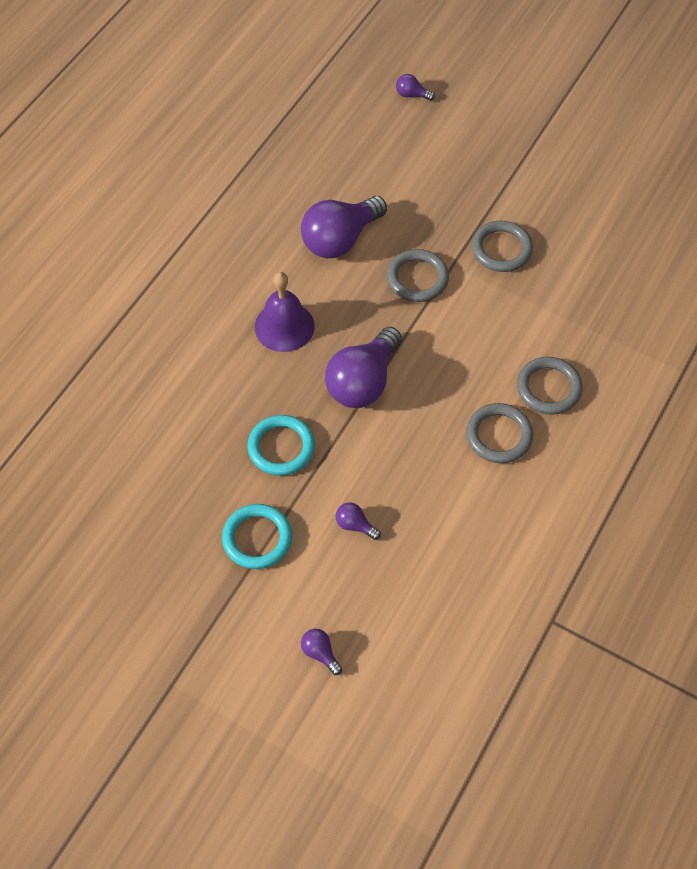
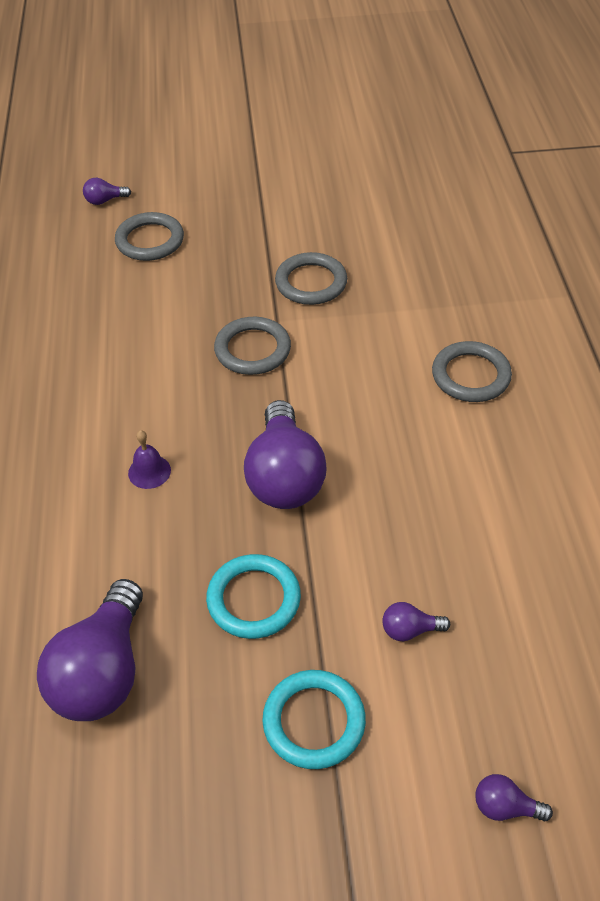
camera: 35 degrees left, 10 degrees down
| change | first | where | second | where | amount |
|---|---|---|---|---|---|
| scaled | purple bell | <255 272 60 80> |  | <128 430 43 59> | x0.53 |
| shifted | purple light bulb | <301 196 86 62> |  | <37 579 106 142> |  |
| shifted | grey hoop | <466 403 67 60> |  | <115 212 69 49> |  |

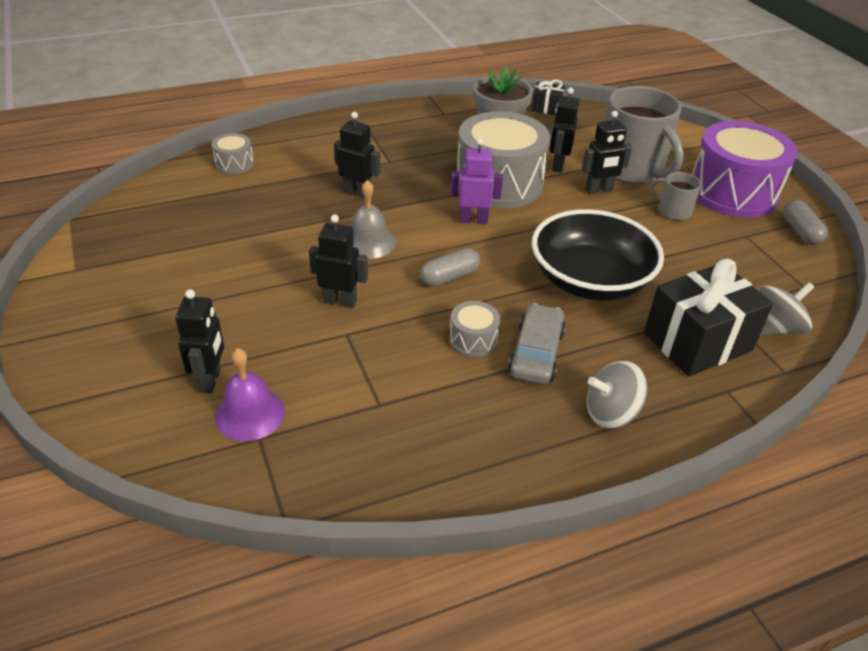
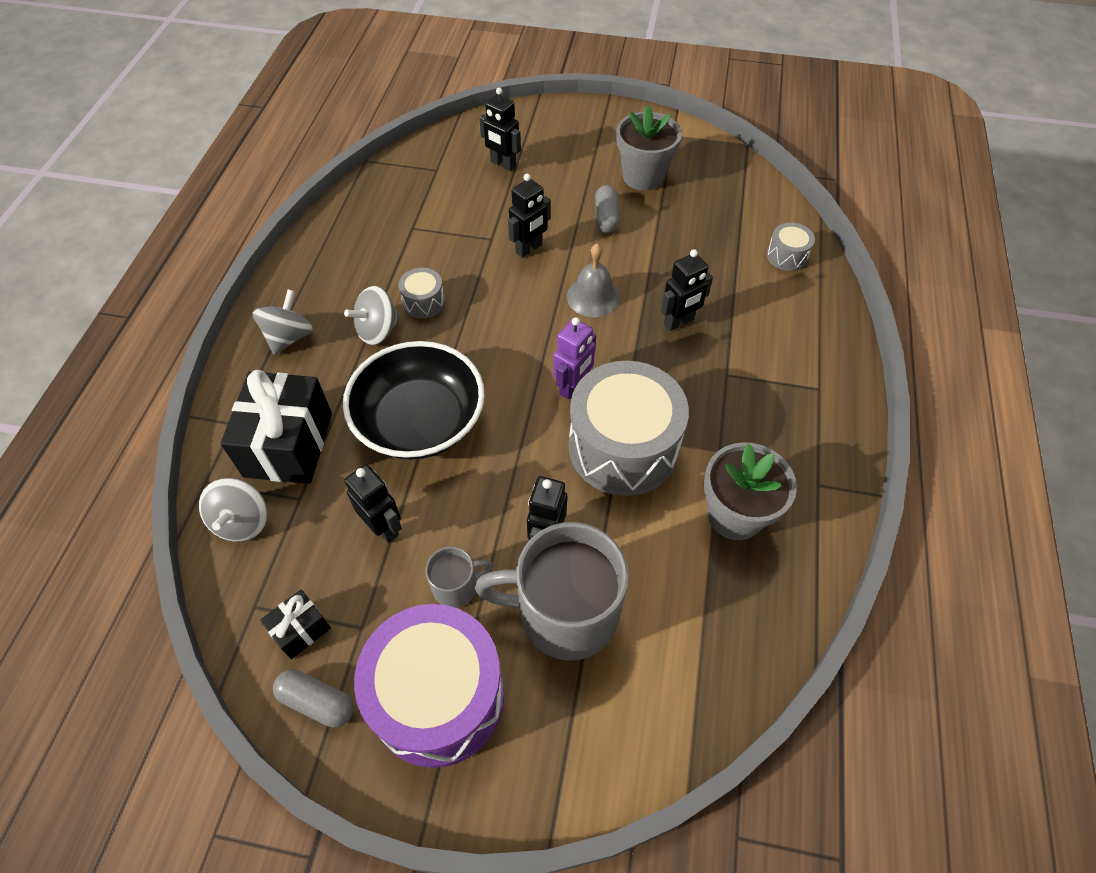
camera: 125 degrees right, 15 degrees up
| change | first | where | second | where | amount |
|---|---|---|---|---|---|
| gone | purple bell | <215 348 70 93> |  |  |  |
| shifted | grey pill shape | <420 248 60 39> |  | <595 185 24 48> |  |
| swapped | grey automobile | <508 303 58 81> | grey whirligig | <344 286 57 59> |  |
| shifted | jet-black gift | <531 80 34 35> |  | <260 589 71 70> |  |
| shifted | jet-black robot | <549 87 30 85> |  | <344 464 58 79> |  |
| new |  |  | grey flower pot | <616 105 66 86> |  |

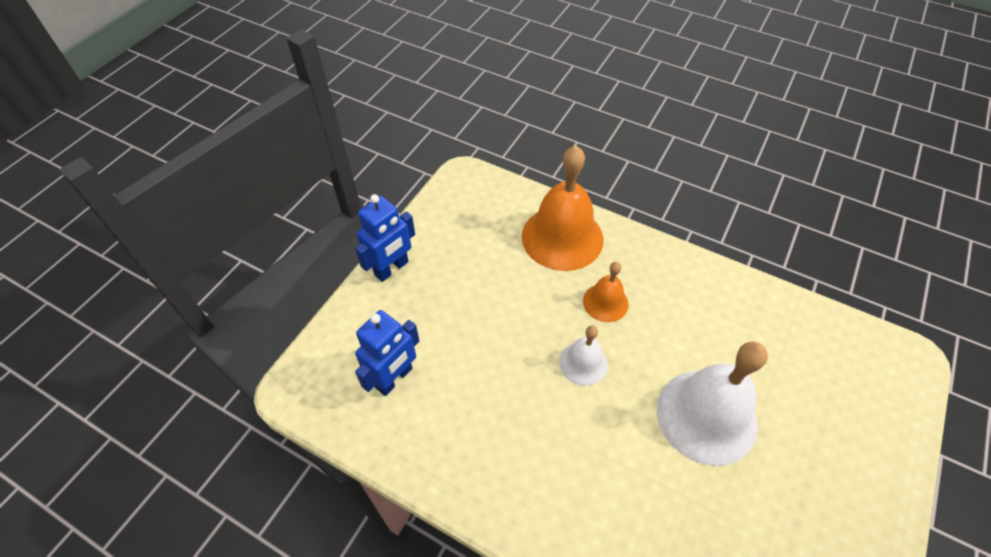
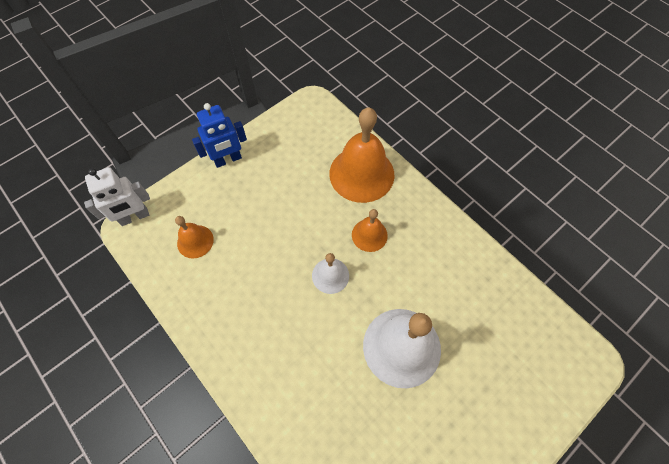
camera: 20 degrees right, 10 degrees up
| change | first | where | second | where | amount |
|---|---|---|---|---|---|
| swapped | cobalt robot | <355 310 64 86> | bright orange bell | <175 216 39 42> |  |
| new |  |  | pure white robot | <84 167 66 59> |  |

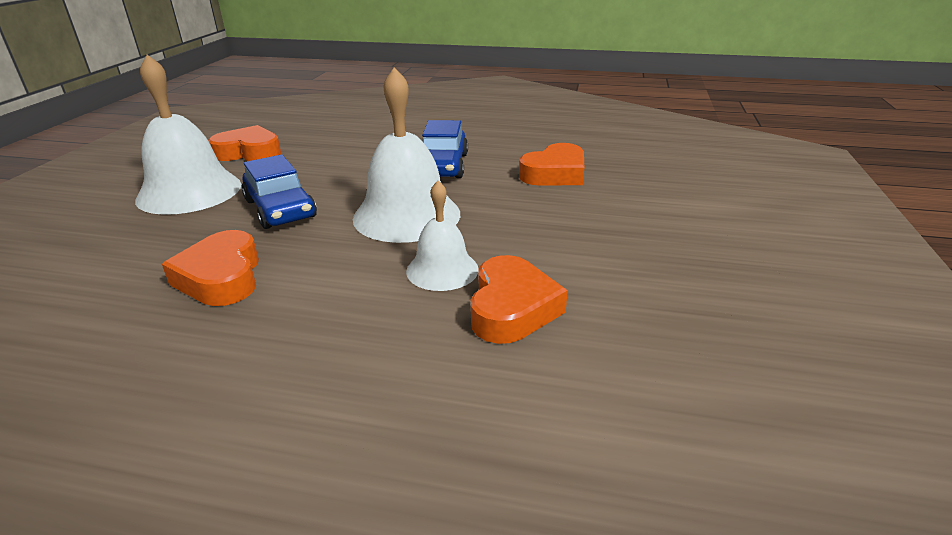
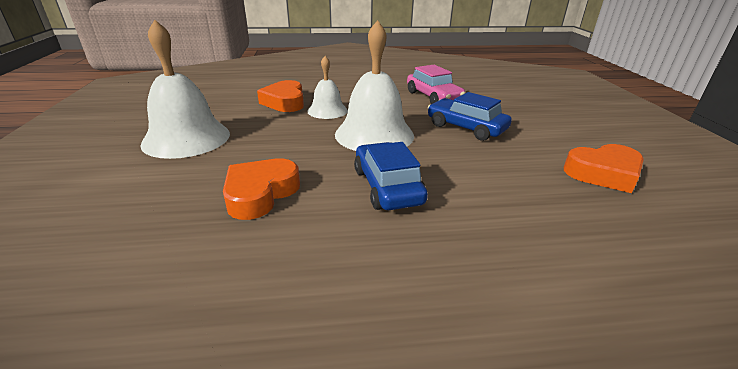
camera: 160 degrees right, 0 degrees up
| change | first | where | second | where | amount |
|---|---|---|---|---|---|
| shifted | pure white bell | <135 55 106 160> |  | <140 19 90 140> |  |
| swapped | bright orange love heart | <162 230 97 76> | rose-pink automobile | <407 65 58 39> |  |

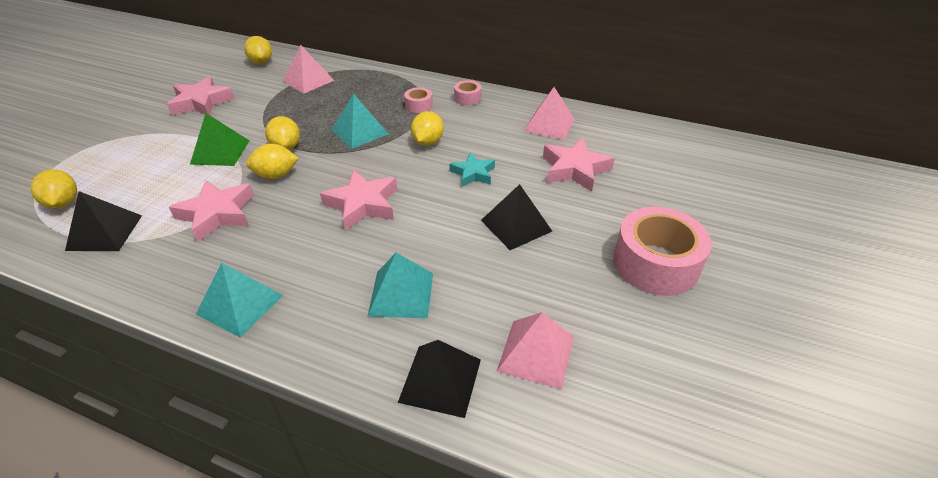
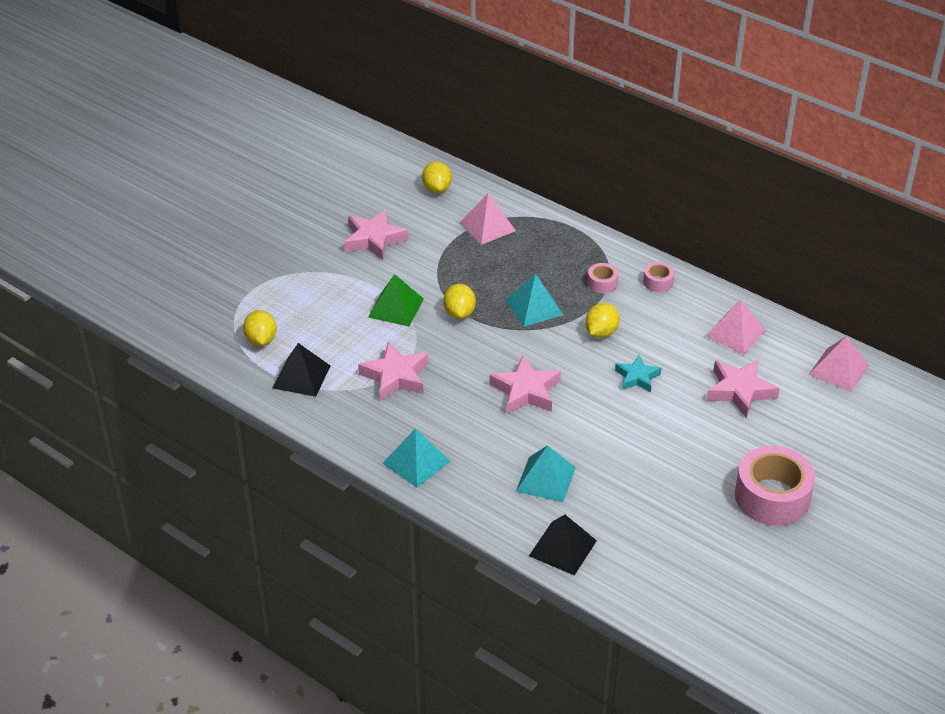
camera: 15 degrees right, 0 degrees up
| change | first | where | second | where | amount |
|---|---|---|---|---|---|
| gone | yellow lemon | <246 144 52 35> |  |  |  |
| gone | jet-black pyramid shape | <481 184 71 66> |  |  |  |
| shifted | rose-pink pyramid shape | <497 312 77 78> |  | <809 336 60 56> |  |

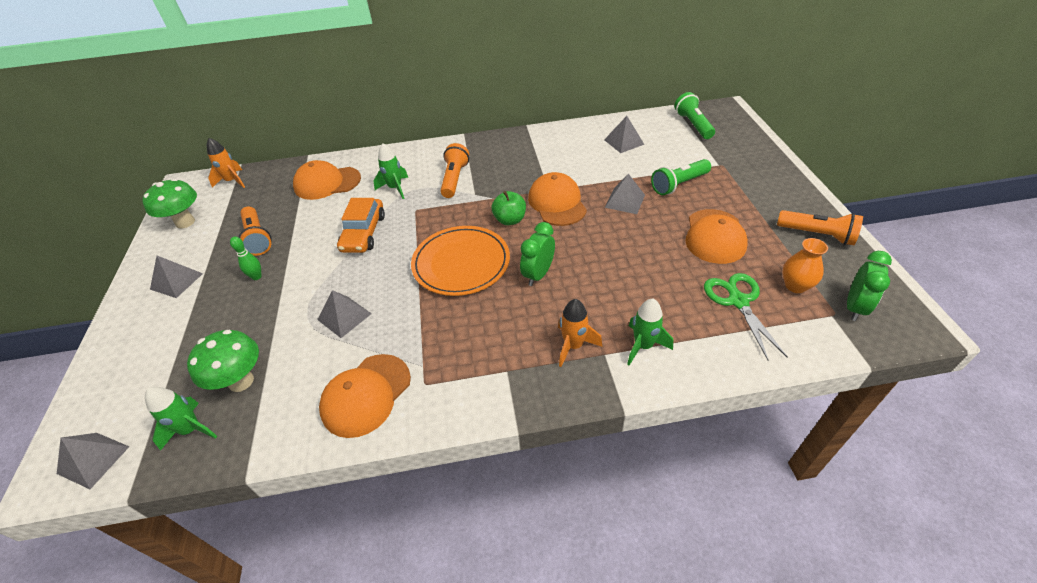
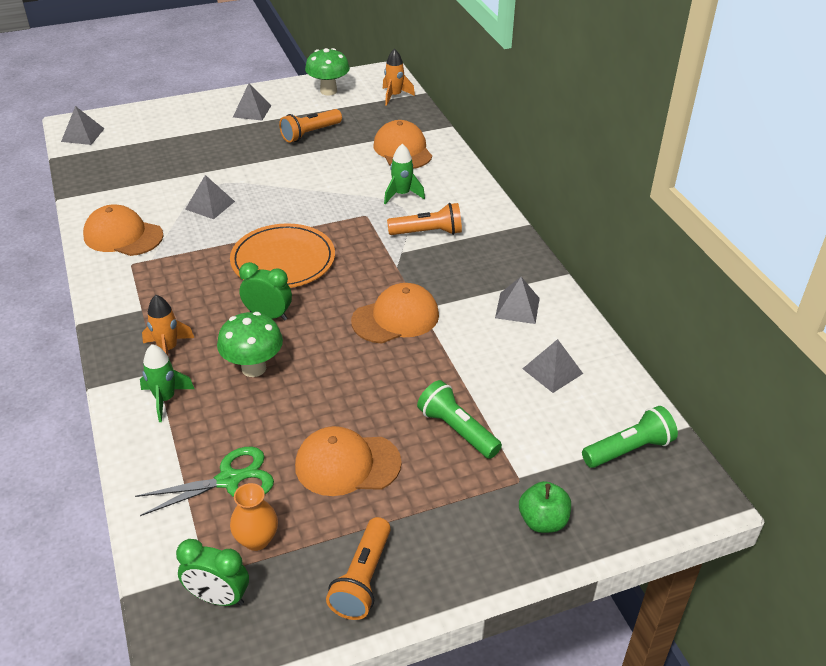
camera: 75 degrees right, 5 degrees down
| change | first | where | second | where | amount |
|---|---|---|---|---|---|
| gone | emerald toy rocket | <145 387 72 64> |  |  |  |
| shifted | emerald toadstool | <187 330 72 62> |  | <217 312 66 65> |  |
| gone | emerald skittle | <230 237 32 43> |  |  |  |
| gone | bright orange automobile | <337 198 48 55> |  |  |  |
| shifted | emerald apple | <492 191 34 34> |  | <519 481 52 52> |  |
| shifted | grey pyramid shape | <605 174 40 40> |  | <495 277 45 47> |  |

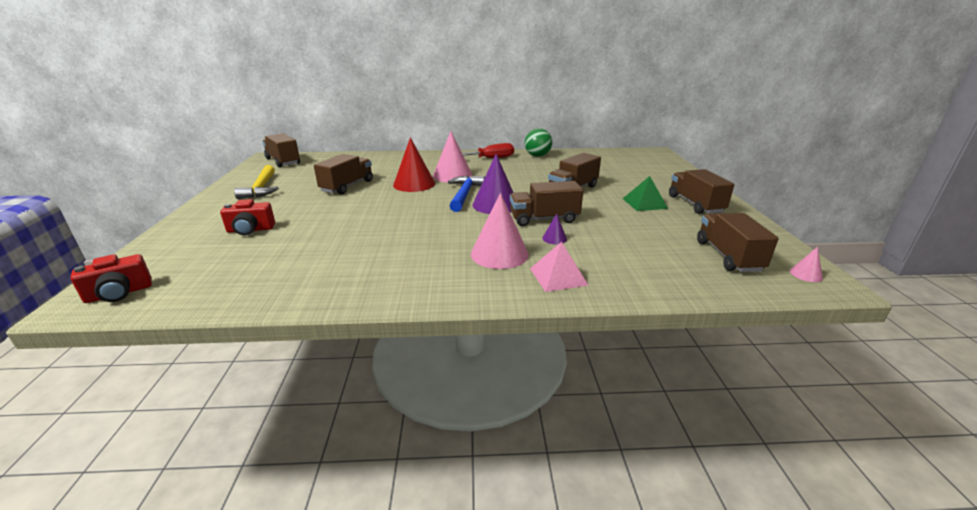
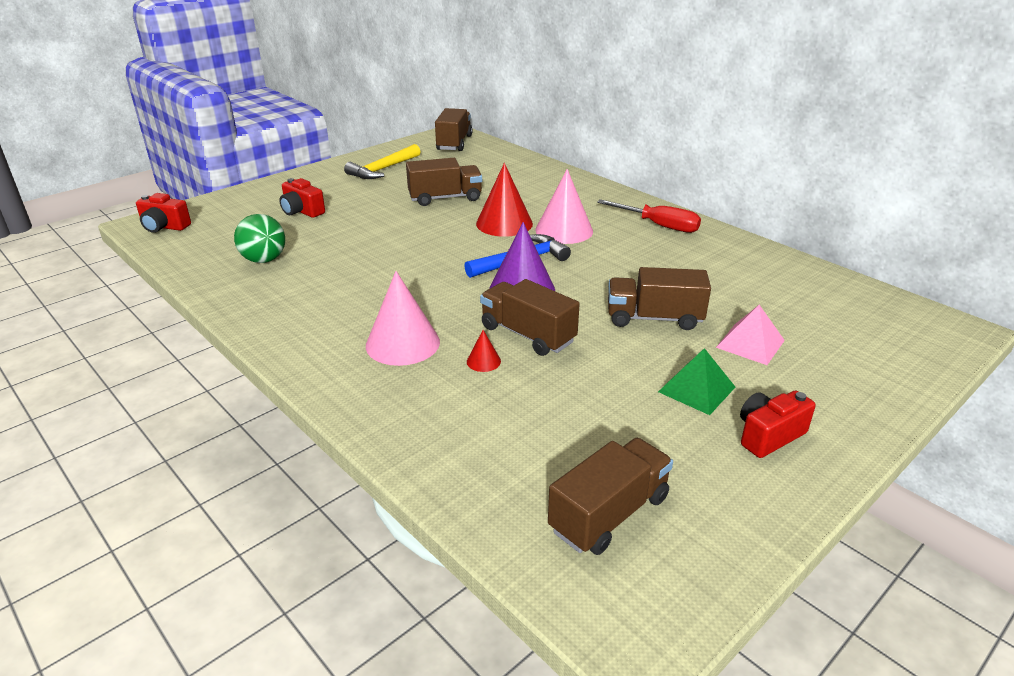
camera: 50 degrees right, 5 degrees up
| change | first | where | second | where | amount |
|---|---|---|---|---|---|
| shifted | emerald play ball | <525 128 27 29> |  | <234 214 51 49> |  |
| shifted | rose-pink pyramid shape | <530 242 58 50> |  | <716 305 69 60> |  |
| repainted | purple cone shape | <543 214 24 30> | scarlet cone shape | <467 330 34 42> |  |
| swapped | russet lorry | <669 169 65 45> | scarlet camera | <740 390 76 68> |  |
| gone | rose-pink cone shape | <790 247 33 35> |  |  |  |

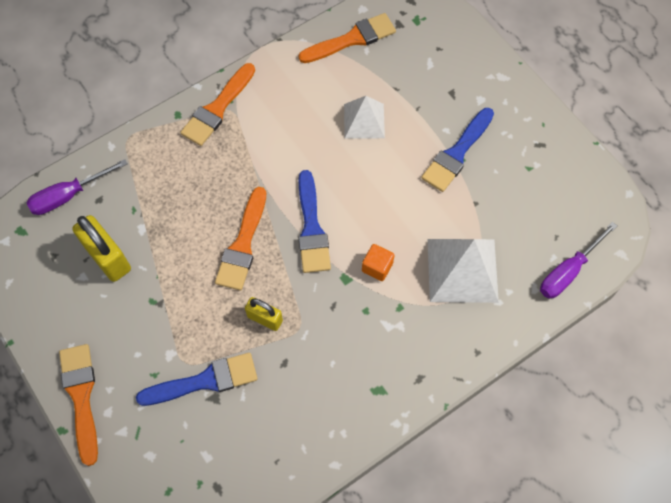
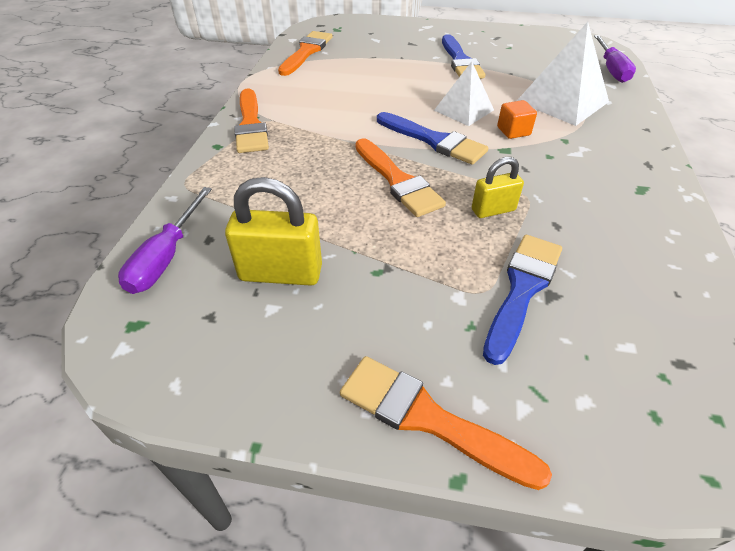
camera: 45 degrees left, 20 degrees down
| change | first | where | second | where | amount |
|---|---|---|---|---|---|
| shifted | pure white pyramid shape | <344 96 41 43> |  | <434 61 60 65> |  |

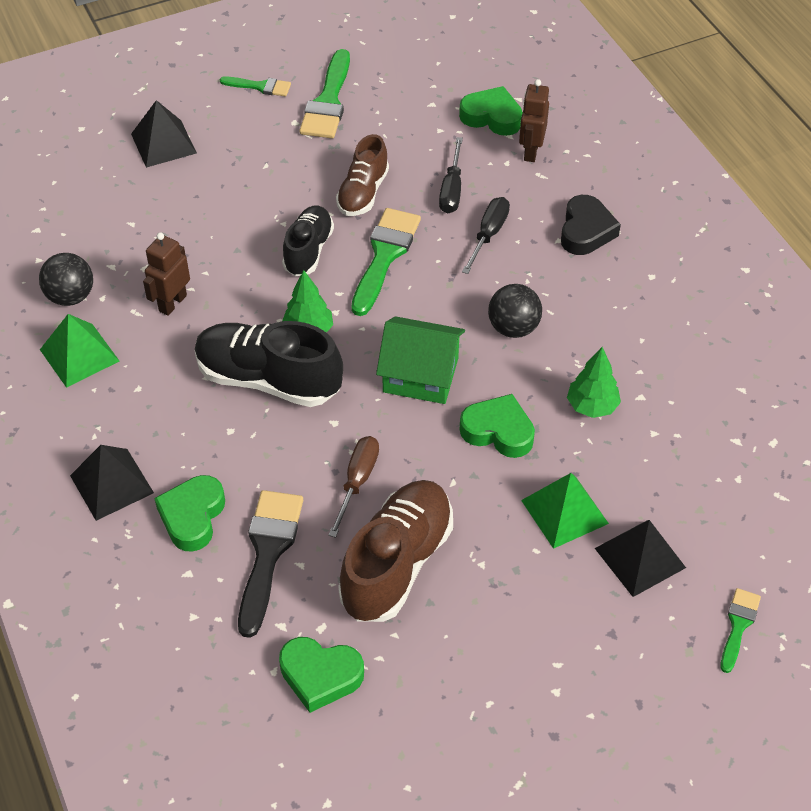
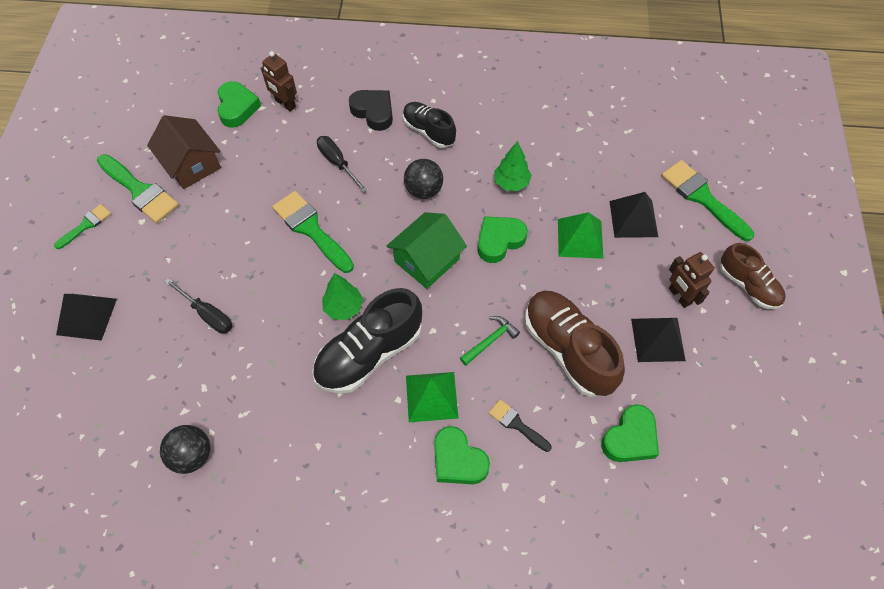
camera: 60 degrees left, 10 degrees up
| change | first | where | second | where | amount |
|---|---|---|---|---|---|
| shifted | emerald pyramid shape | <40 314 79 74> |  | <406 372 53 50> |  |
| shifted | jet-black pyramid shape | <70 445 84 76> |  | <631 318 55 44> |  |
| shifted | russet robot | <143 232 47 84> |  | <669 252 45 56> |  |
| scaled | jet-black paint brush | <238 490 65 148> |  | <489 399 63 53> | x0.56 |
| shifted | jet-black shoe | <282 206 52 70> |  | <403 102 53 46> |  |
| swapped | russet screwdriver | <328 436 51 102> | emerald carpenter's hammer | <460 316 60 50> |  |
| shifted | russet shoe | <336 134 53 82> |  | <720 243 66 66> |  |
| shifted | jet-black screwdriver | <439 137 24 76> |  | <165 278 67 56> |  |
| rotated | emerald love heart | <459 86 64 50> |  | <217 81 44 47> | 120 degrees clockwise |
| scaled | emerald paint brush | <721 588 40 85> |  | <661 160 93 81> | x1.79 |
| new |  |  | russet house | <147 115 74 74> |  |

